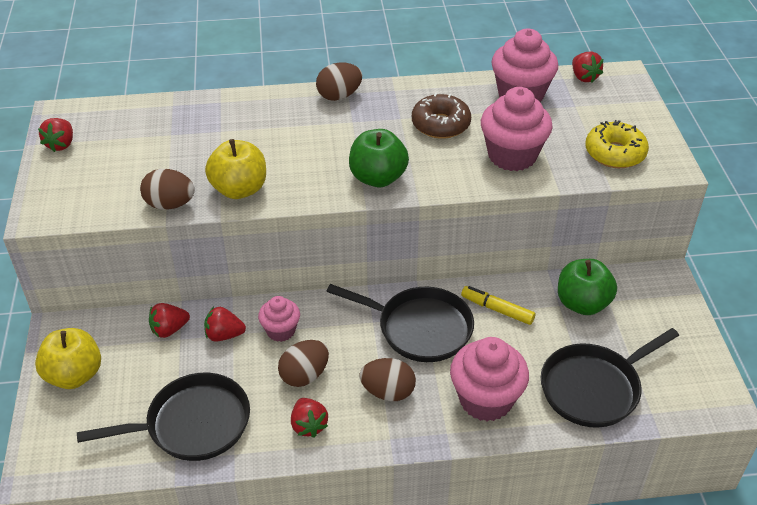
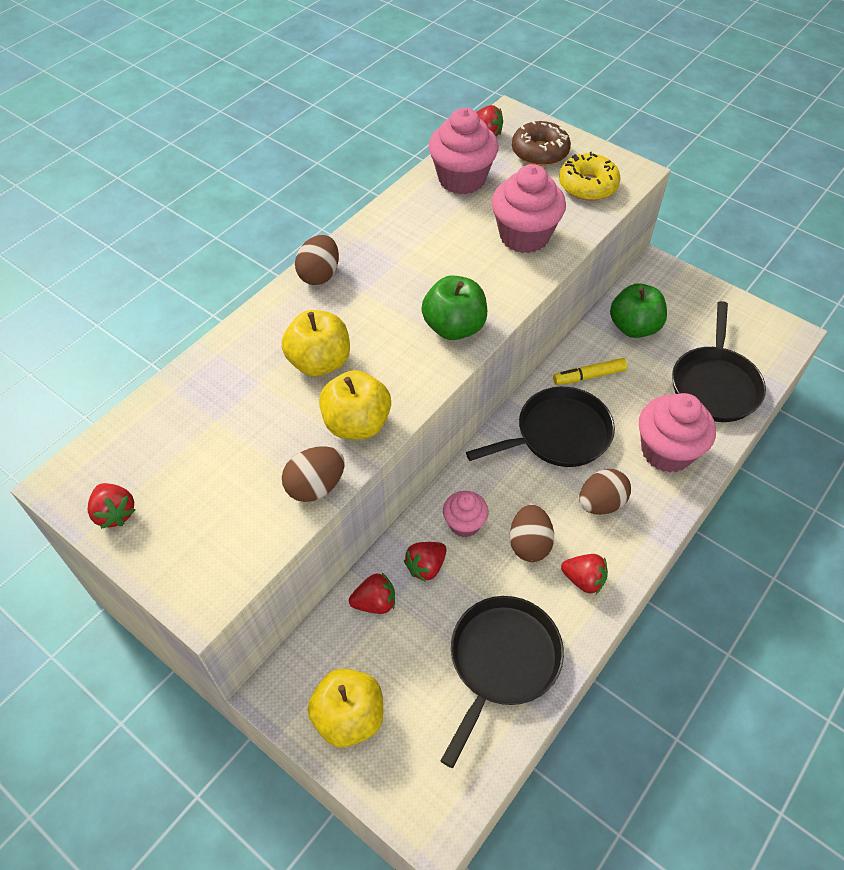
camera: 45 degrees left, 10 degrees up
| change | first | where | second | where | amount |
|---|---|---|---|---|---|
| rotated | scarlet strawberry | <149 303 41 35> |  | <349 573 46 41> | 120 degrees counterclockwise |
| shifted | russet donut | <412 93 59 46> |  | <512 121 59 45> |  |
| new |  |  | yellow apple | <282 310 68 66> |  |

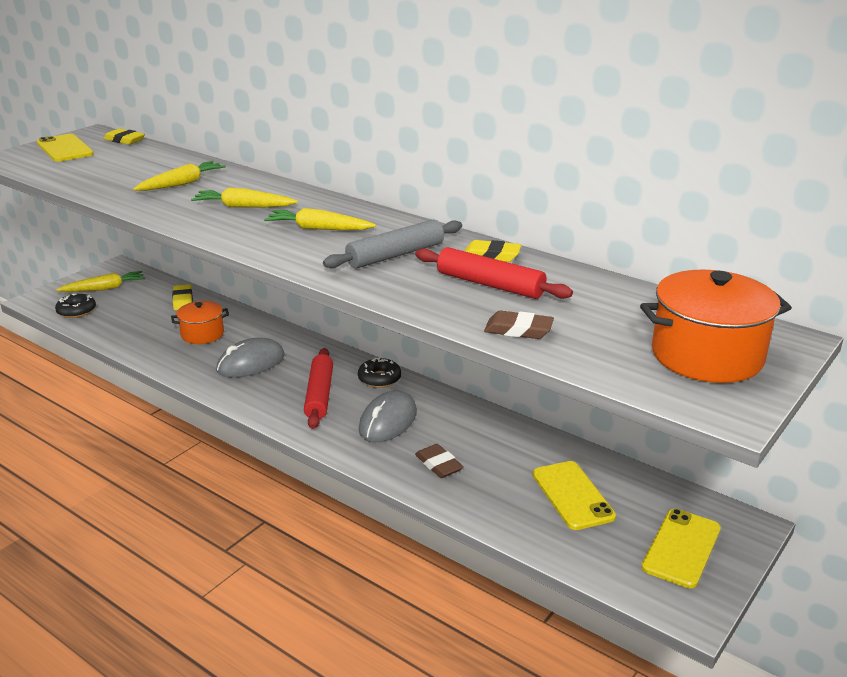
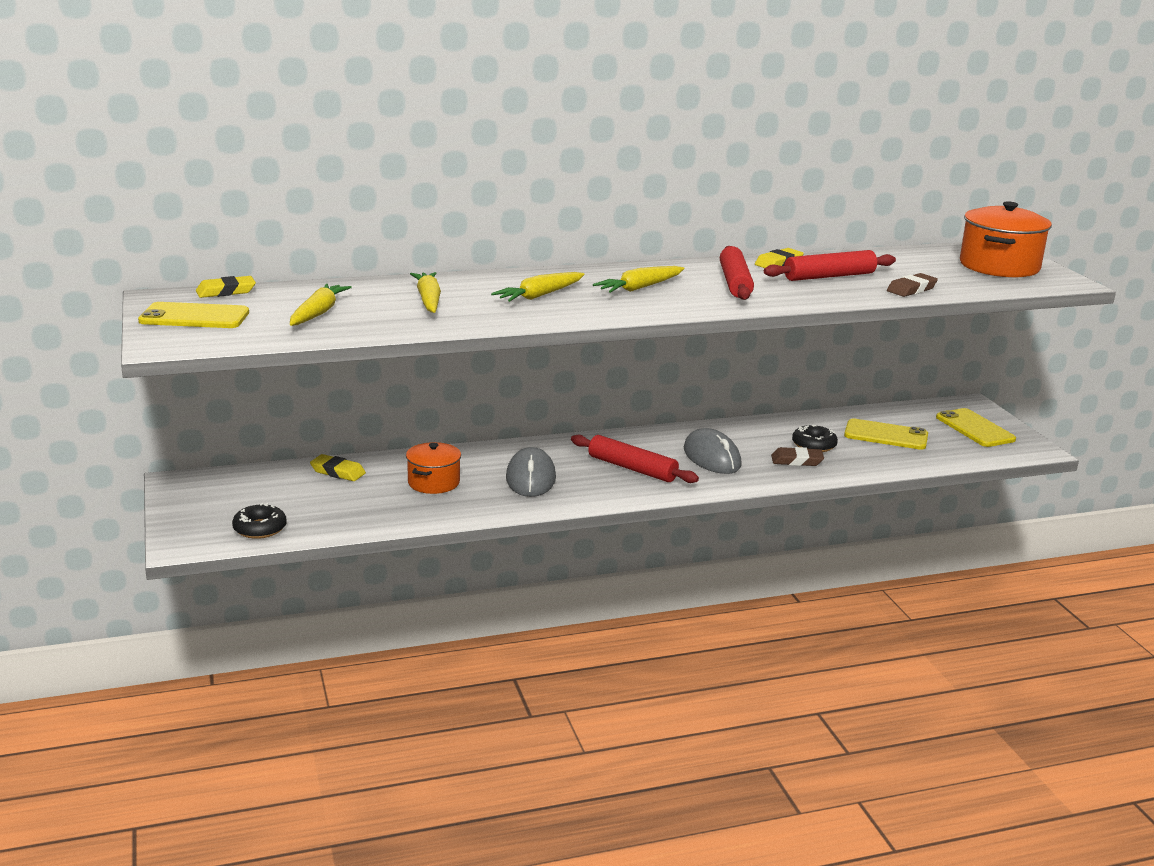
camera: 55 degrees left, 5 degrees down
| change | first | where | second | where | amount |
|---|---|---|---|---|---|
| shifted | yellow carrot | <56 271 89 21> |  | <290 284 62 42> |  |
| repainted | grey pastry roller | <323 219 139 50> | scarlet pastry roller | <720 246 34 54> |  |
| shifted | jet-black donut | <358 357 43 31> |  | <792 425 46 27> |  |

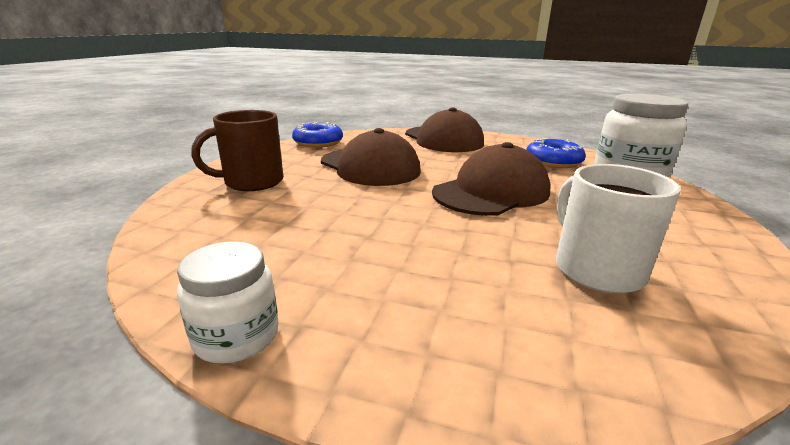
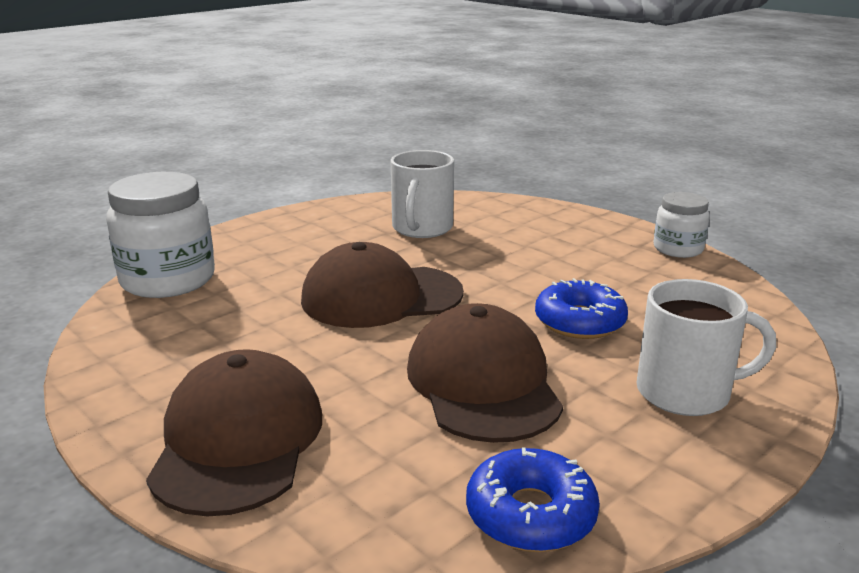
camera: 150 degrees left, 0 degrees up
| change | first | where | second | where | amount |
|---|---|---|---|---|---|
| repainted | russet coffee mug | <191 110 92 81> | pure white coffee mug | <636 279 140 137> |  |
| shifted | cobalt donut | <526 138 60 30> |  | <535 278 93 61> |  |

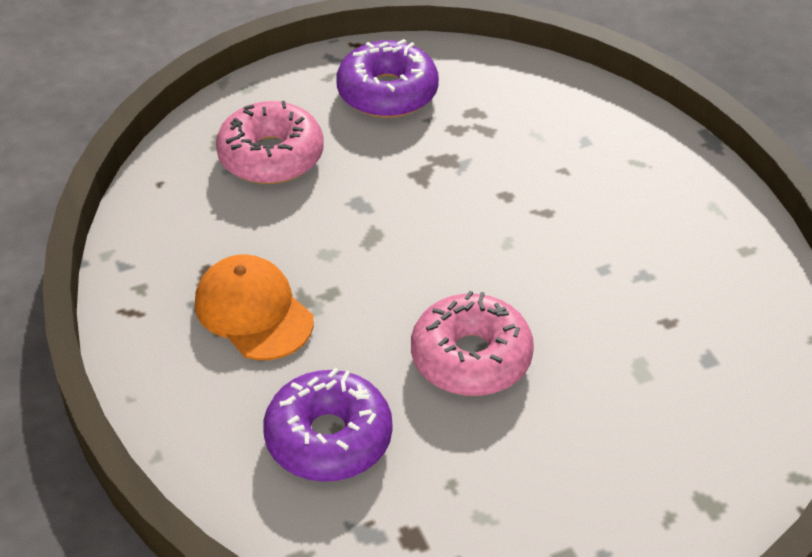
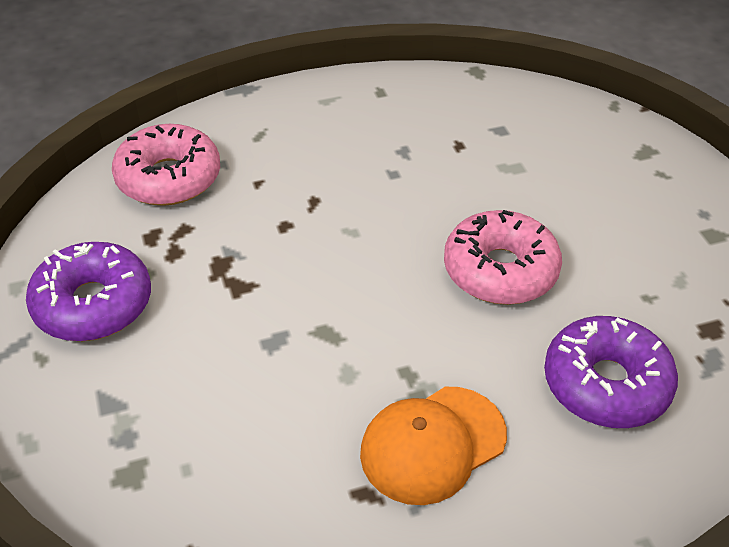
camera: 85 degrees left, 0 degrees up
| change | first | where | second | where | amount |
|---|---|---|---|---|---|
| shifted | rose-pink donut | <216 101 108 83> |  | <112 124 108 82> |  |

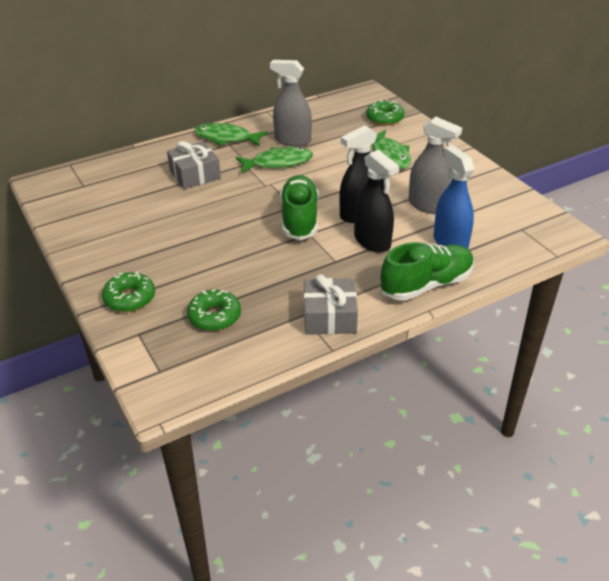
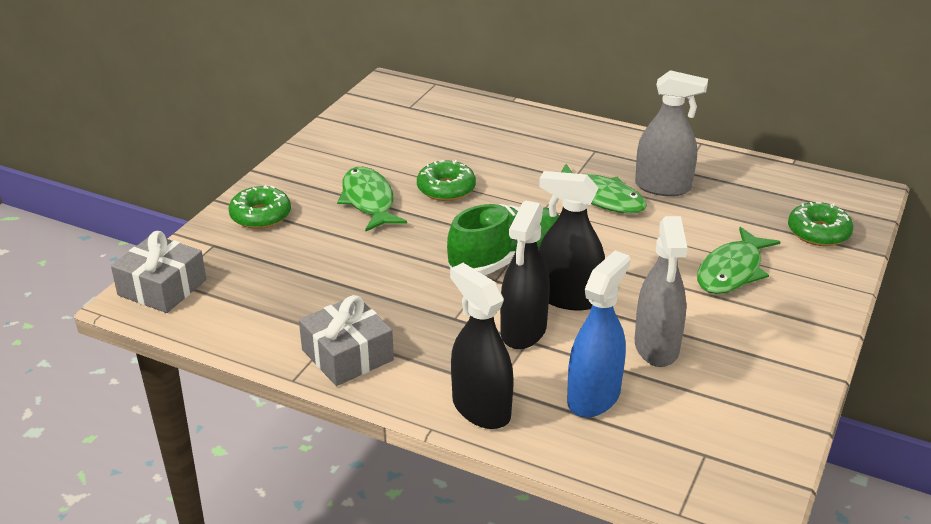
camera: 55 degrees right, 5 degrees down
| change | first | where | second | where | amount |
|---|---|---|---|---|---|
| shifted | grey gift | <167 141 54 48> |  | <111 231 95 82> |  |
| shifted | emerald donut | <187 289 54 42> |  | <417 160 59 41> |  |
| shifted | emerald fish | <194 123 74 23> |  | <337 167 70 65> |  |
| rotated | grey sprayer | <270 60 42 86> |  | <635 70 73 126> | 120 degrees clockwise |
| swapped | emerald shoe | <380 242 94 59> | jet-black sprayer | <450 263 64 166> |  |

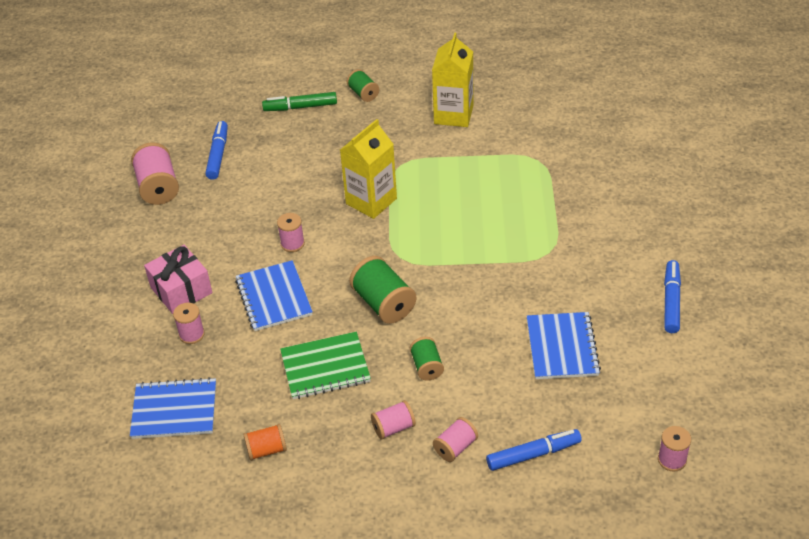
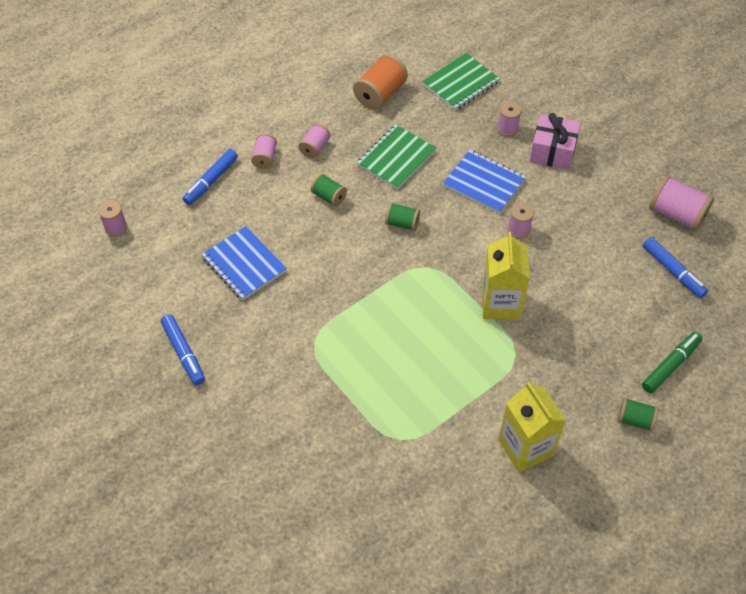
camera: 140 degrees right, 10 degrees up
| change | first | where | second | where | amount |
|---|---|---|---|---|---|
| repainted | cobalt notepad | <130 377 86 62> | emerald notepad | <422 53 78 58> |  |
| scaled | bright orange reel of thread | <243 424 44 37> |  | <353 54 55 56> | x1.69 |
| scaled | emerald reel of thread | <349 256 67 68> |  | <385 203 35 28> | x0.59 |

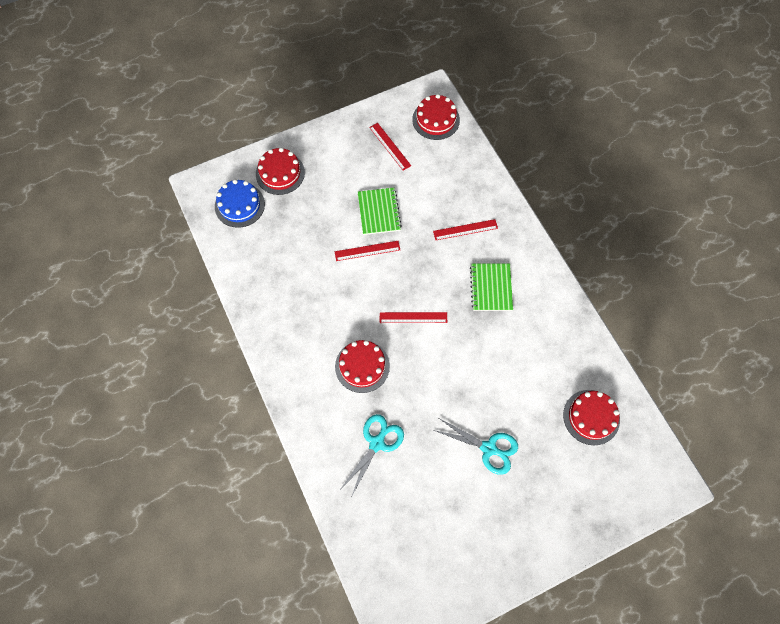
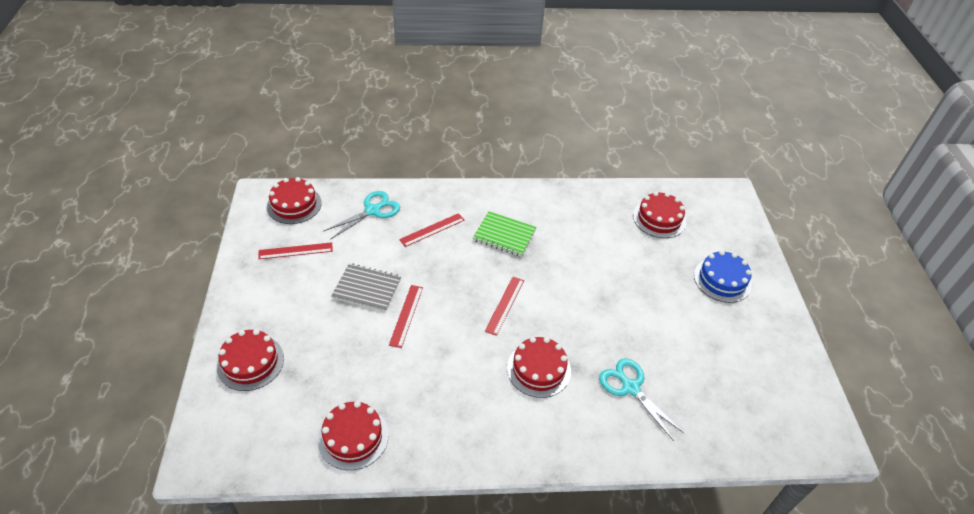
camera: 70 degrees left, 20 degrees down
| change | first | where | second | where | amount |
|---|---|---|---|---|---|
| shifted | cobalt cake | <215 179 50 49> |  | <694 250 58 53> |  |
| repainted | emerald notepad | <358 188 44 47> | grey notepad | <331 263 70 49> |  |
| rotated | scarlet ruler | <433 219 65 21> |  | <399 213 66 34> | 45 degrees clockwise |
| shifted | turquoise scissors | <434 418 84 57> |  | <324 191 76 49> |  |
| new |  |  | scarlet cake | <318 401 71 69> |  |

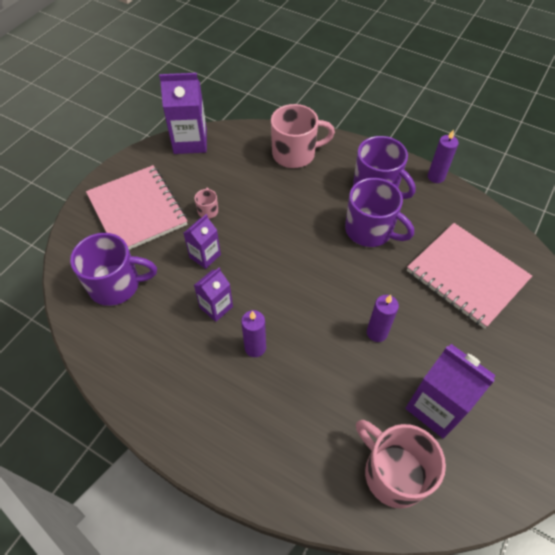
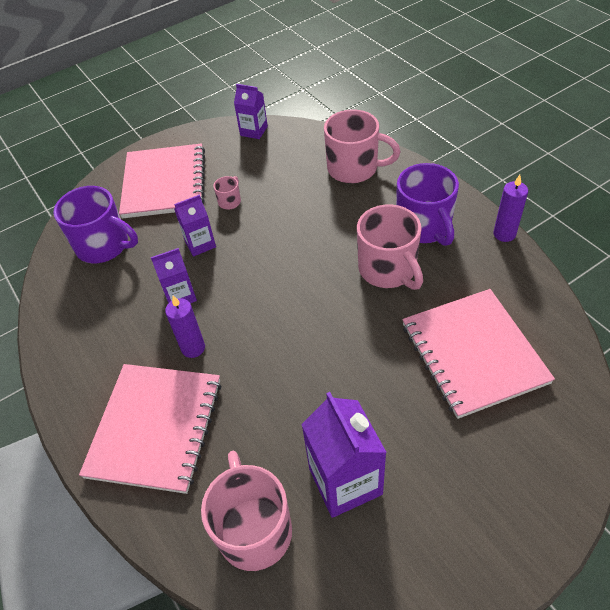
camera: 30 degrees right, 5 degrees down
| change | first | where | second | where | amount |
|---|---|---|---|---|---|
| scaled | purple carton | <159 73 48 81> |  | <234 84 34 55> | x0.60 |
| repainted | purple coffee mug | <345 178 69 69> | rose-pink coffee mug | <357 204 66 86> |  |
| gone | purple candle | <367 295 32 47> |  |  |  |
| new |  |  | rose-pink notepad | <79 364 142 130> |  |

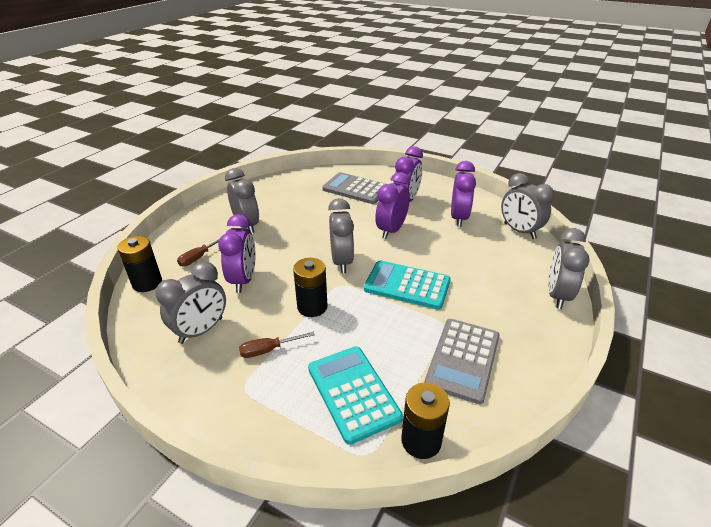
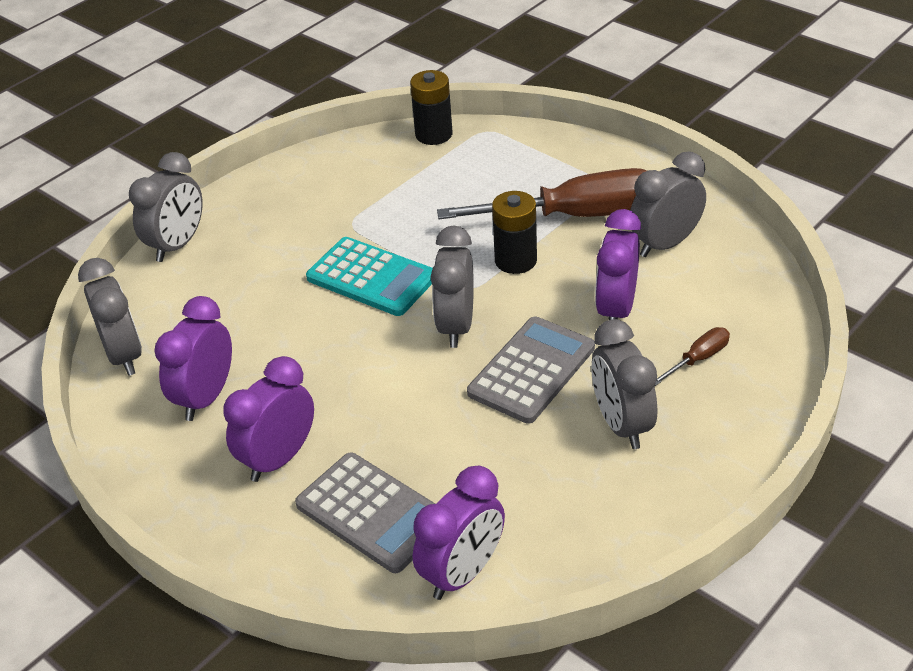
camera: 165 degrees left, 5 degrees up
| change | first | where | second | where | amount |
|---|---|---|---|---|---|
| gone | jet-black battery | <117 236 45 56> |  |  |  |
| scaled | russet screwdriver | <239 332 76 26> |  | <437 168 210 51> | x2.38 |
| gone | turquoise calculator | <308 346 95 99> |  |  |  |
| shifted | purple clock | <375 172 35 67> |  | <413 466 92 134> |  |
| shifted | grey calculator | <425 319 75 85> |  | <467 316 128 108> |  |

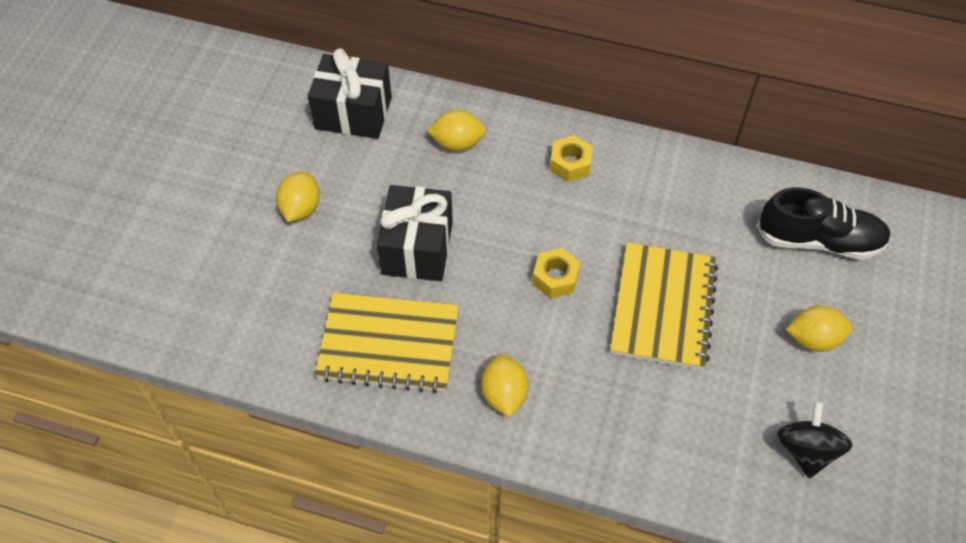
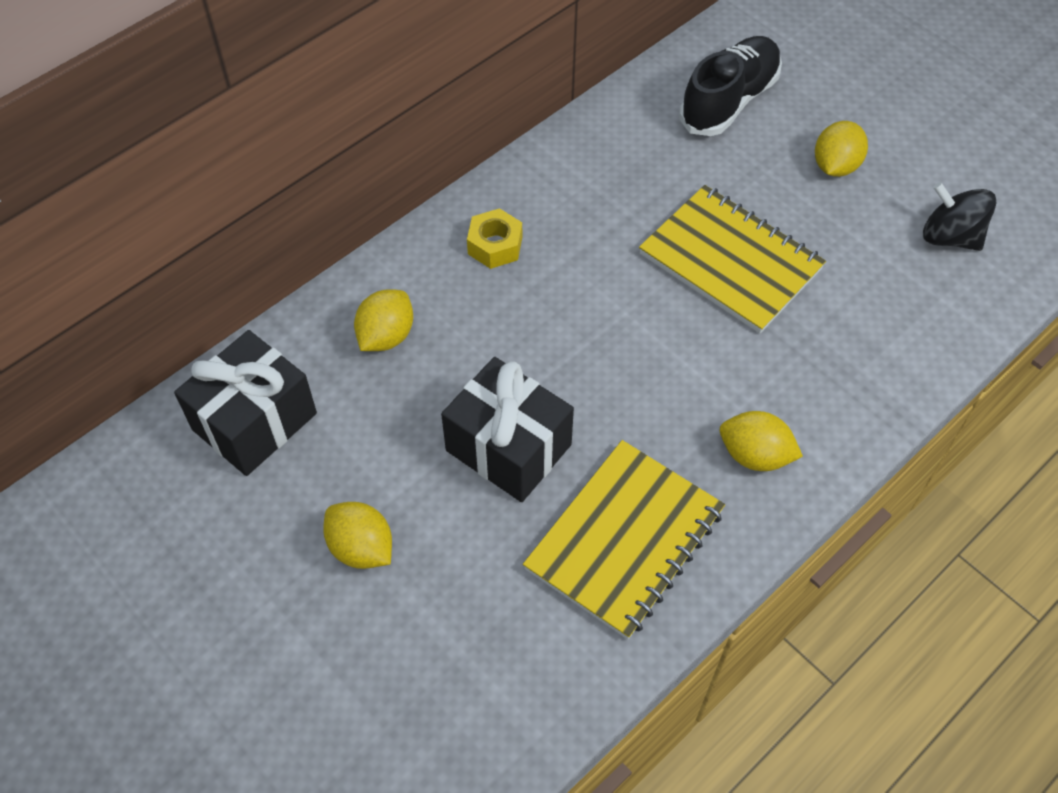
camera: 60 degrees left, 0 degrees up
| change | first | where | second | where | amount |
|---|---|---|---|---|---|
| gone | yellow nut | <532 248 48 50> |  |  |  |

